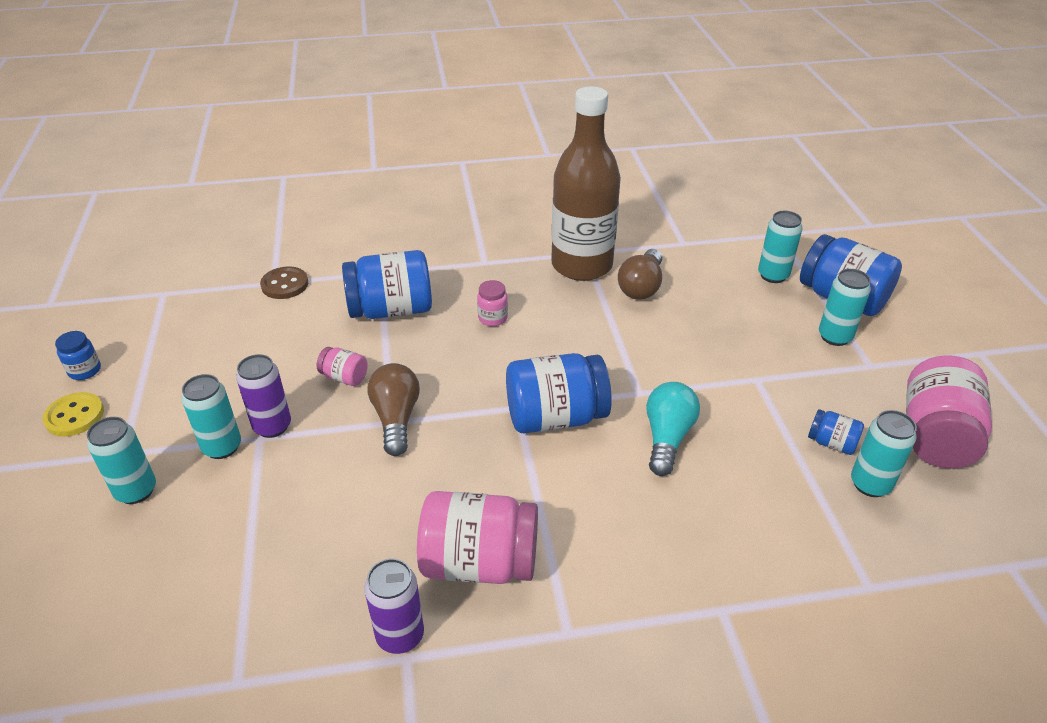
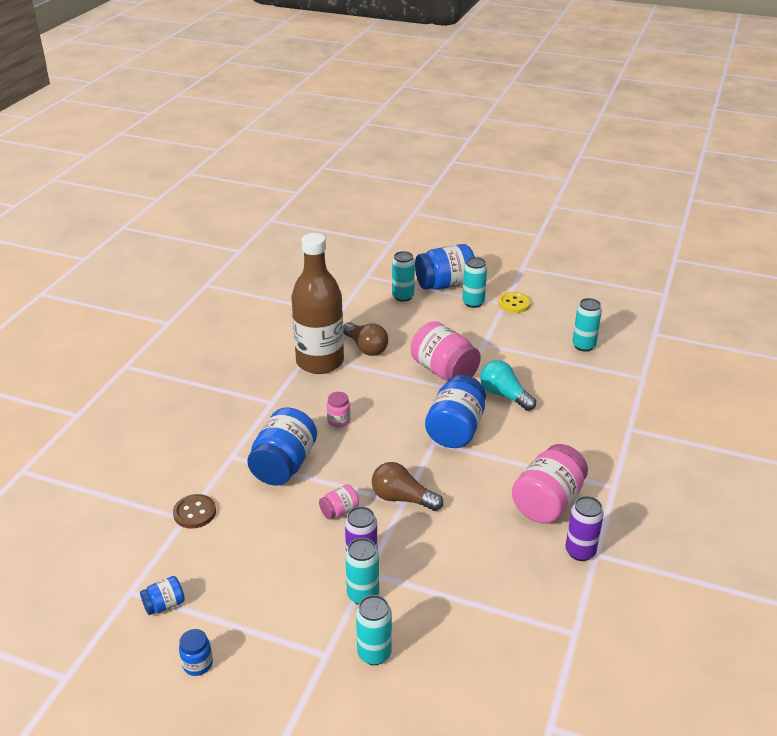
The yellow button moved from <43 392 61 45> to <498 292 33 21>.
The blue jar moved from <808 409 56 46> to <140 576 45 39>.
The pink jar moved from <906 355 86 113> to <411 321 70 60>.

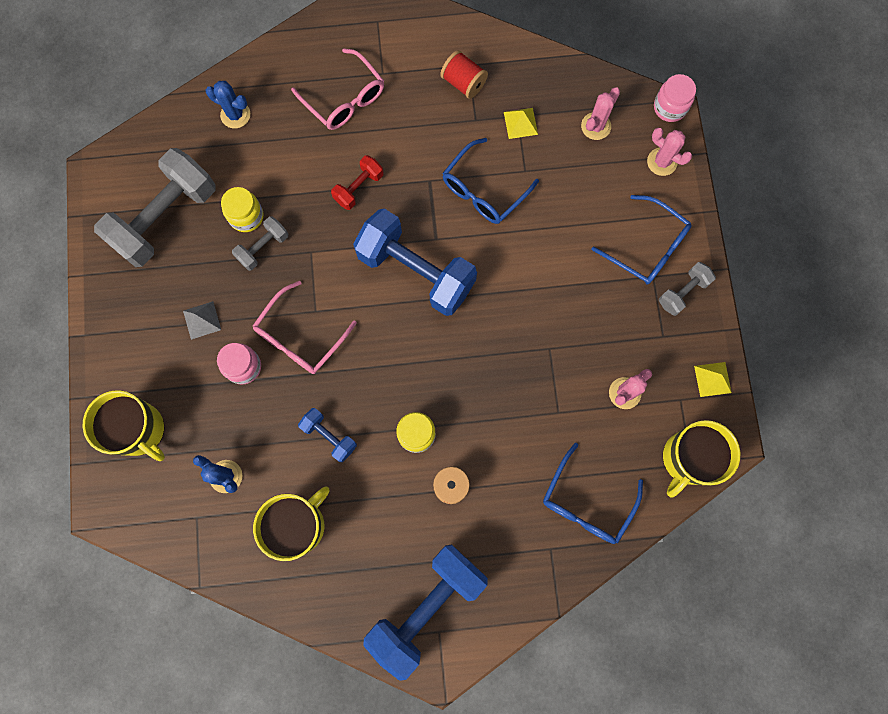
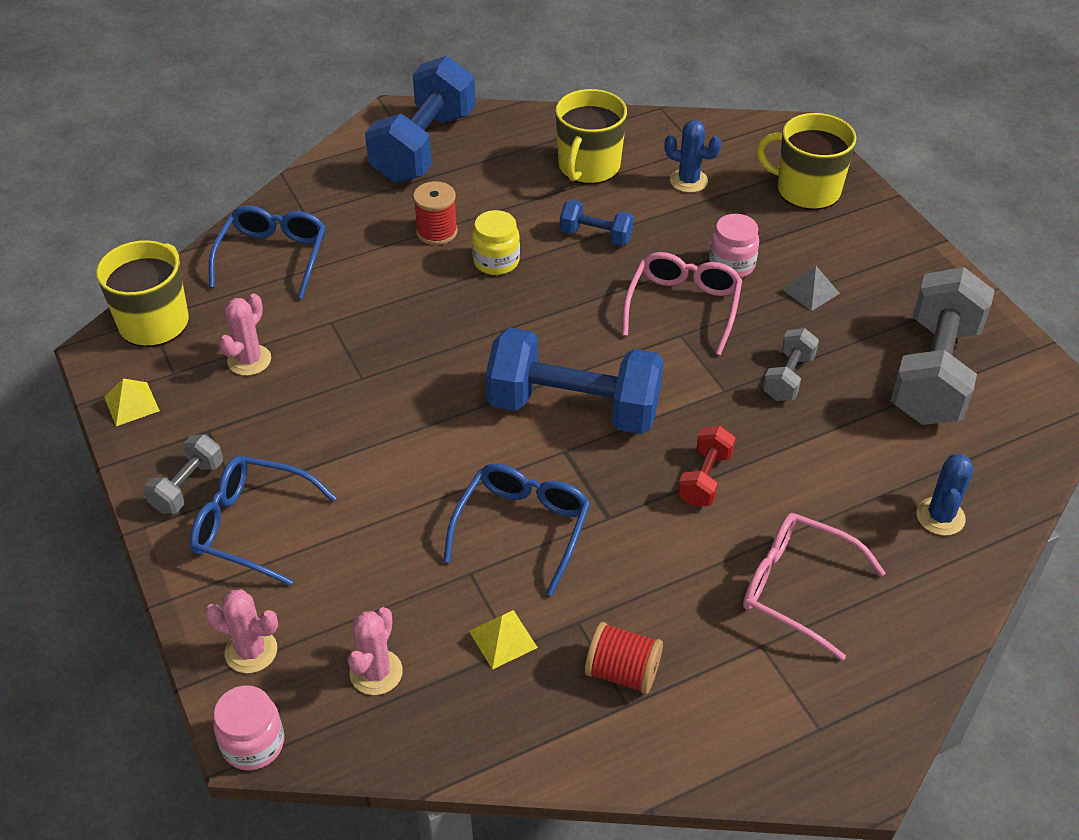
The yellow jar at <221 187 42 45> disappeared.
The blue cactus at <205 81 45 47> turned 75 degrees counterclockwise.

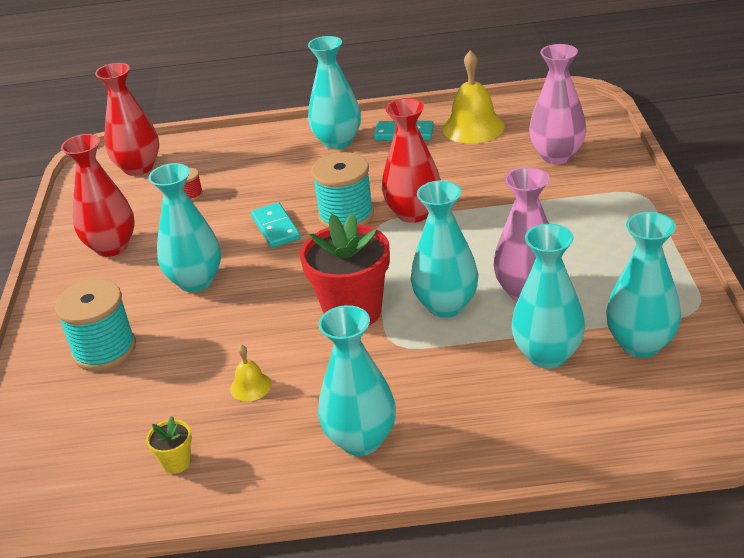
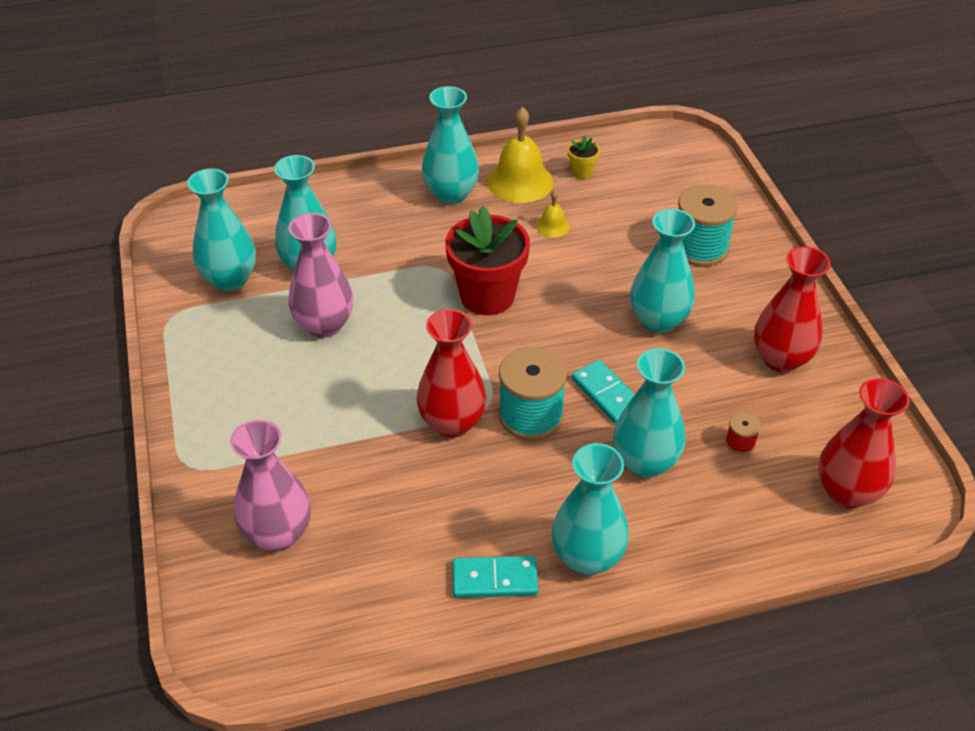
The turquoise vase moved from <411 180 67 138> to <613 348 73 130>.
The yellow bell moved from <442 50 63 93> to <487 107 66 96>.

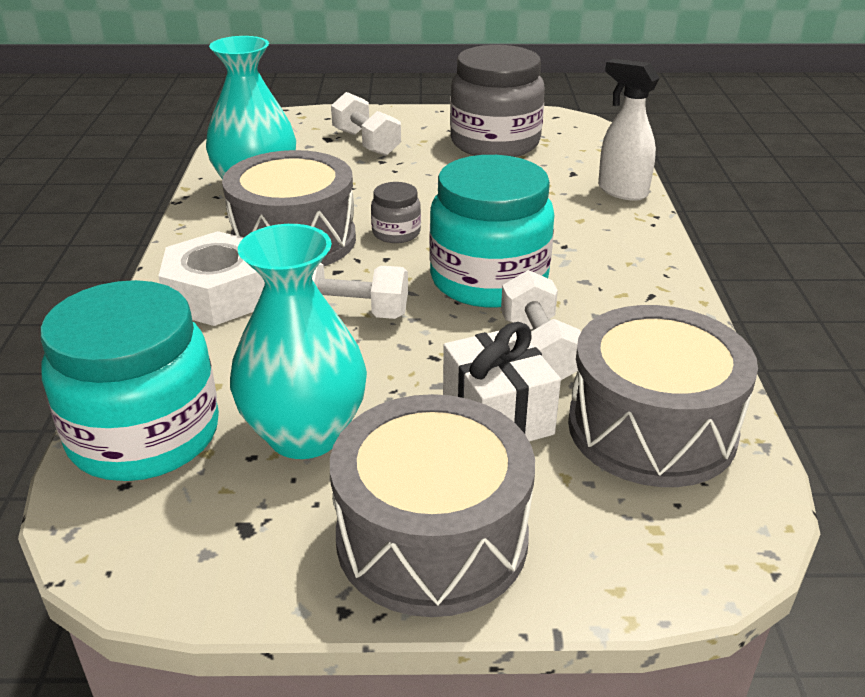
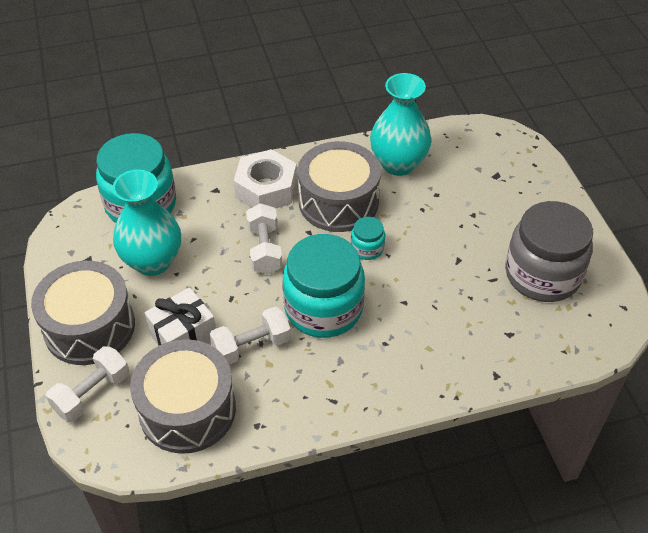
The white spray bottle at <598 59 62 142> disappeared.
The white dumbbell moved from <331 92 70 64> to <46 346 84 76>.
The grey jar at <371 182 50 61> became the turquoise jar at <351 217 34 43>.

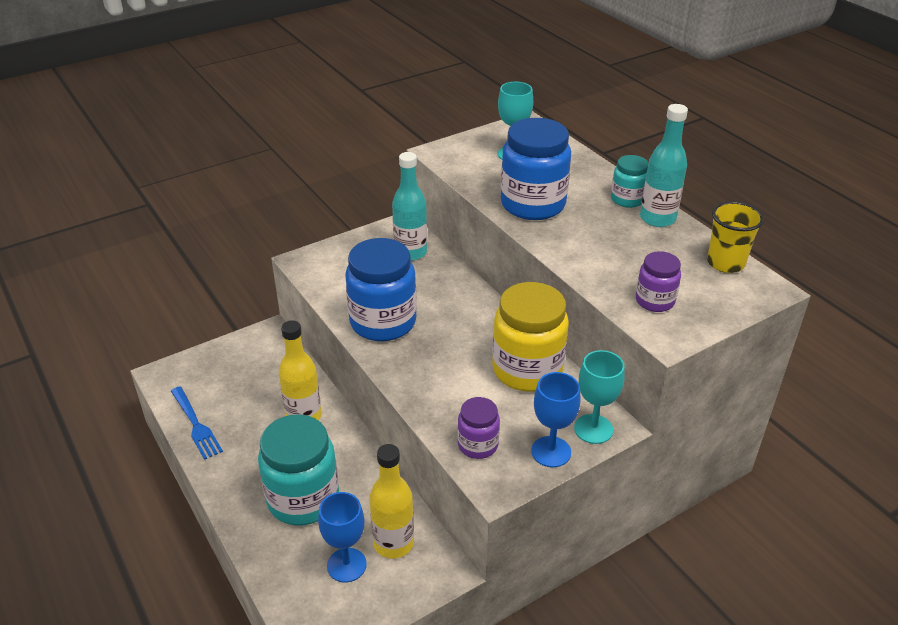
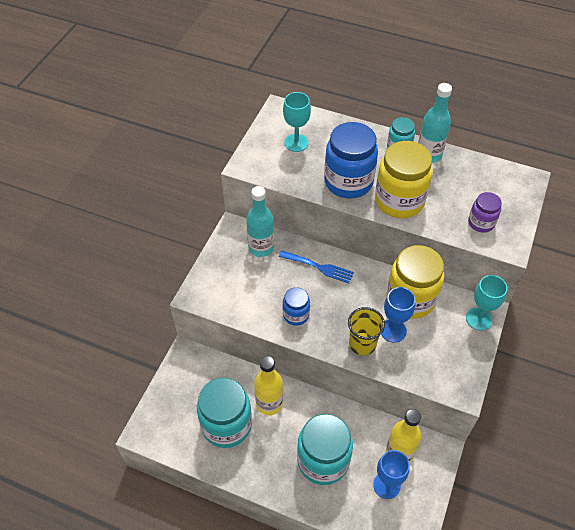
The purple jar at <457 397 43 62> disappeared.
The turquoise jar at <197 378 55 70> appeared.
The yellow jar at <375 141 58 77> appeared.
The blue fork moved from <171 386 52 74> to <279 250 75 33>.
The blue goblet moved from <531 372 49 95> to <381 287 35 55>.
The yellow cup moved from <707 201 57 72> to <348 307 37 48>.
The blue jar at <345 238 72 103> changed to 0.53 times the size.

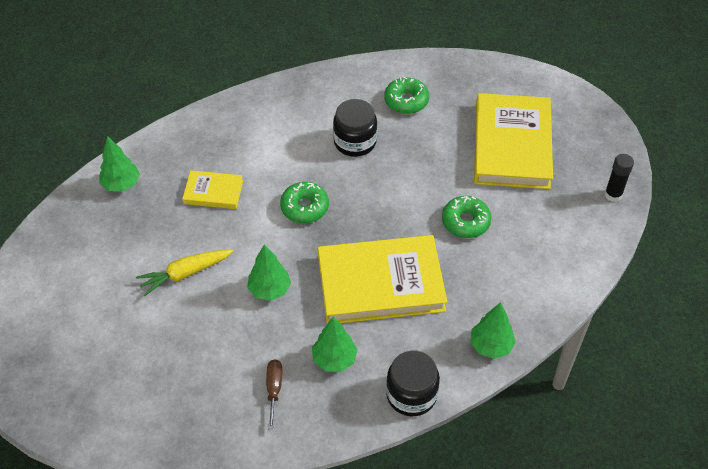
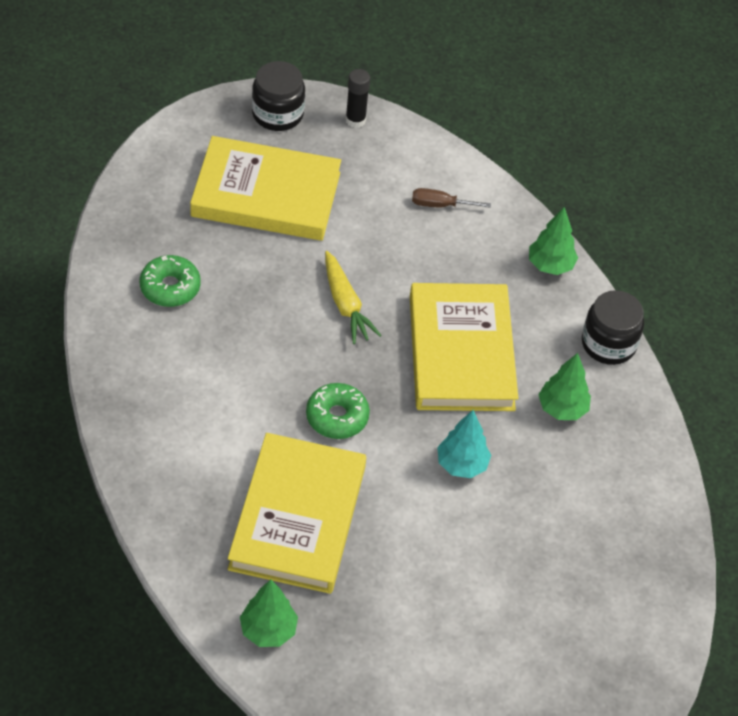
The green donut at <442 196 49 42> disappeared.
The yellow carrot moved from <136 249 97 47> to <325 251 57 93>.
The brown screwdriver moved from <266 360 16 70> to <412 188 79 20>.
The black jar moved from <333 99 44 58> to <252 61 53 70>.
The green tree at <247 244 44 57> became the turquoise tree at <437 410 54 68>.
The yellow book at <182 170 61 39> changed to 2.06 times the size.

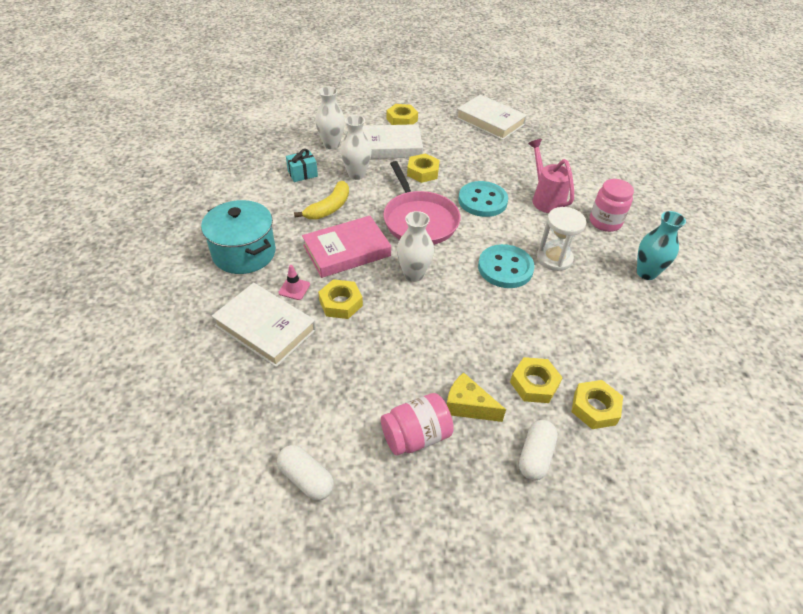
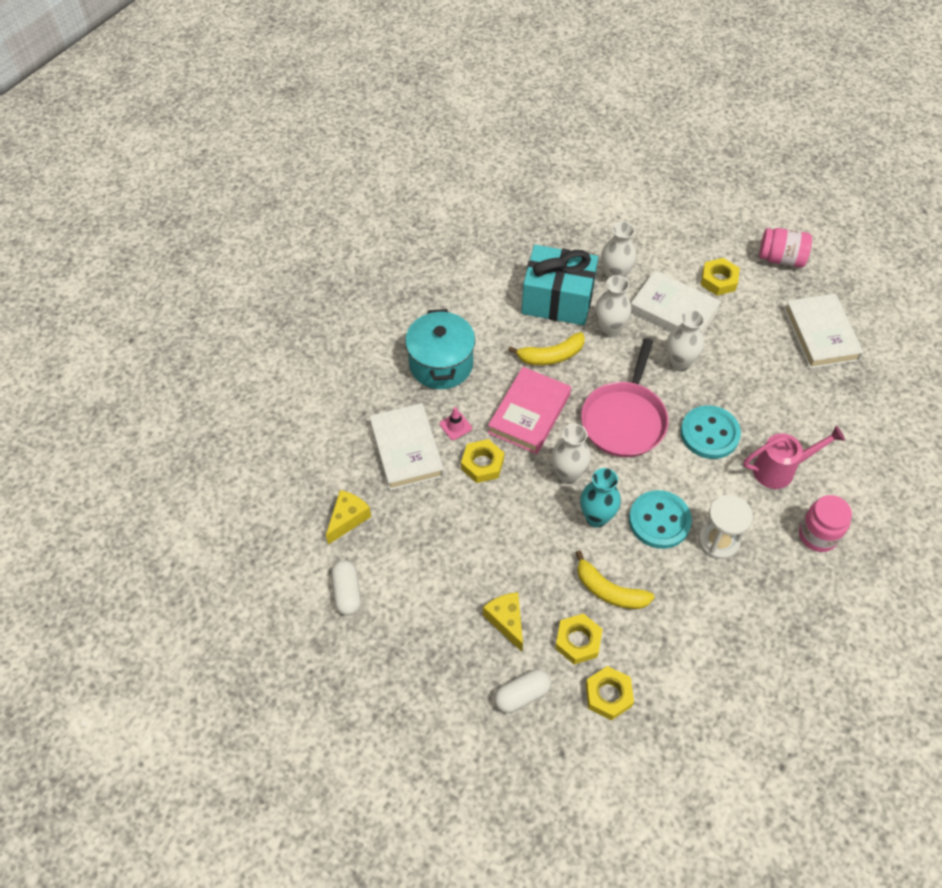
The yellow cheese at <326 490 45 55> appeared.
The yellow banana at <576 551 79 58> appeared.
The pink jar moved from <381 393 73 62> to <759 228 53 40>.
The turquoise vase moved from <637 211 49 69> to <580 468 41 60>.
The yellow nut at <407 153 33 30> was replaced by the white vase at <667 310 38 62>.
The pink book at <302 216 89 62> turned 75 degrees counterclockwise.
The pink watering can at <528 139 46 74> turned 60 degrees clockwise.
The turquoise gift at <286 149 32 33> changed to 2.25 times the size.

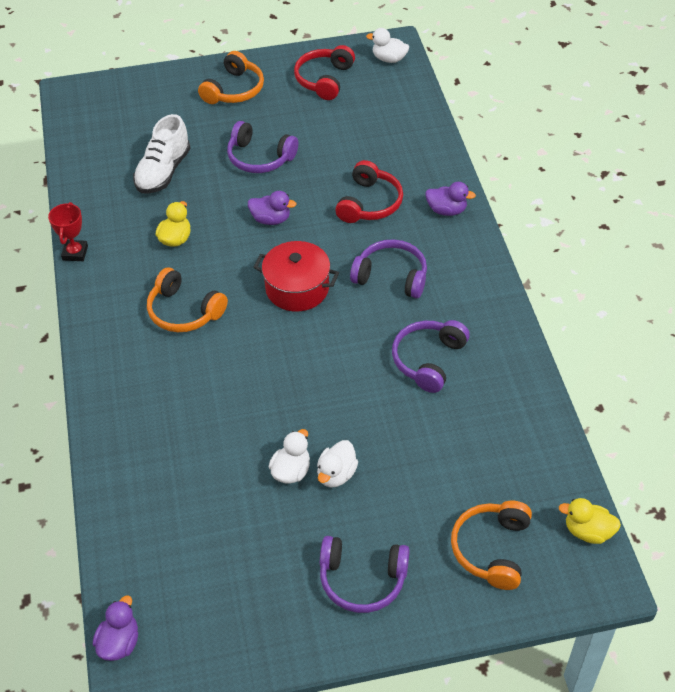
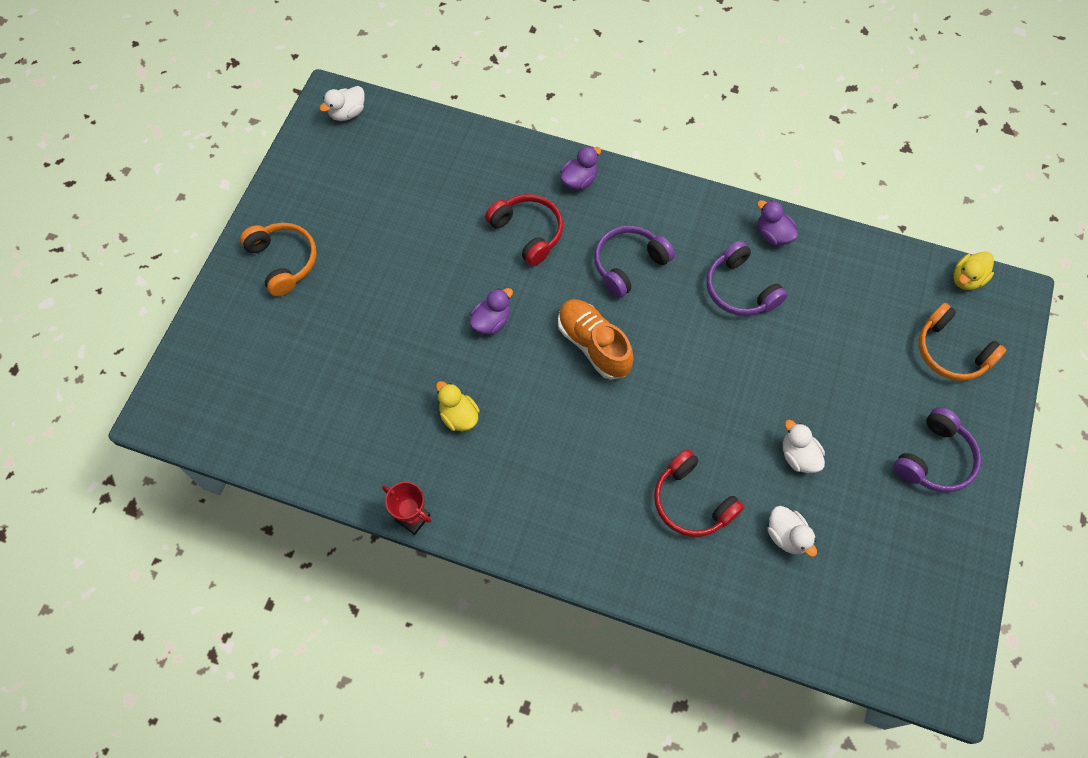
The white shoe at <133 114 57 80> disappeared.
The orange headphones at <147 267 81 65> disappeared.
The purple headphones at <227 121 71 52> disappeared.
The purple duck moved from <93 595 45 66> to <757 200 41 45>.
The red headphones moved from <294 45 61 55> to <654 449 90 88>.
The white duck moved from <317 440 41 48> to <767 506 50 51>.
The red pot at <253 241 86 70> was replaced by the orange shoe at <558 299 76 81>.

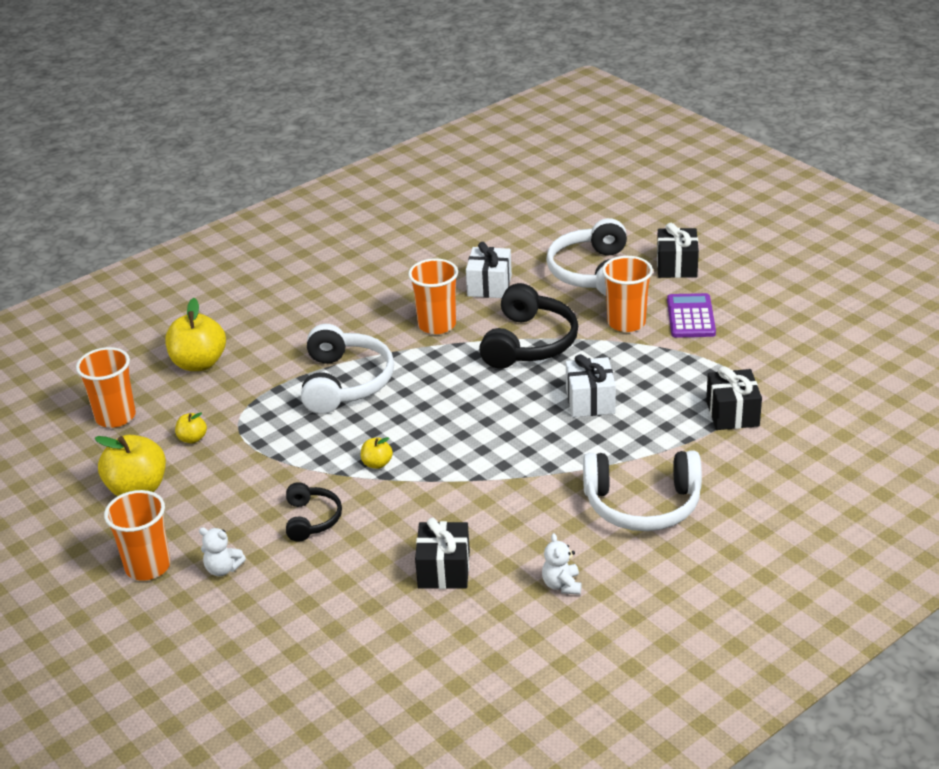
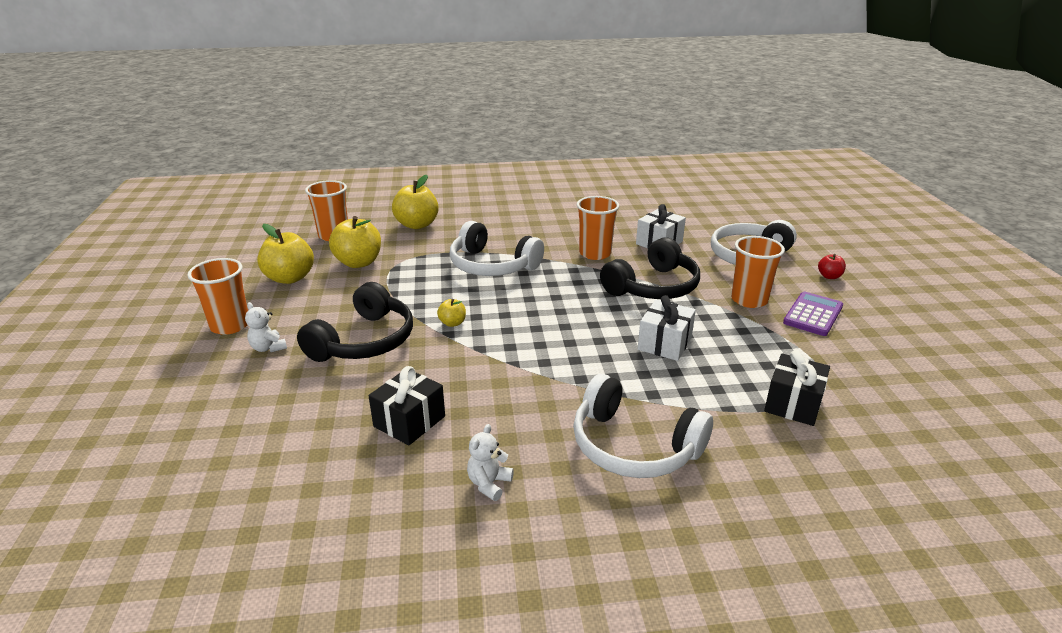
The black gift at <657 223 42 55> was replaced by the red apple at <818 254 28 25>.
The white headphones at <301 324 93 90> turned 90 degrees clockwise.
The yellow apple at <175 413 32 30> changed to 2.04 times the size.
The black headphones at <286 482 56 60> changed to 1.79 times the size.

